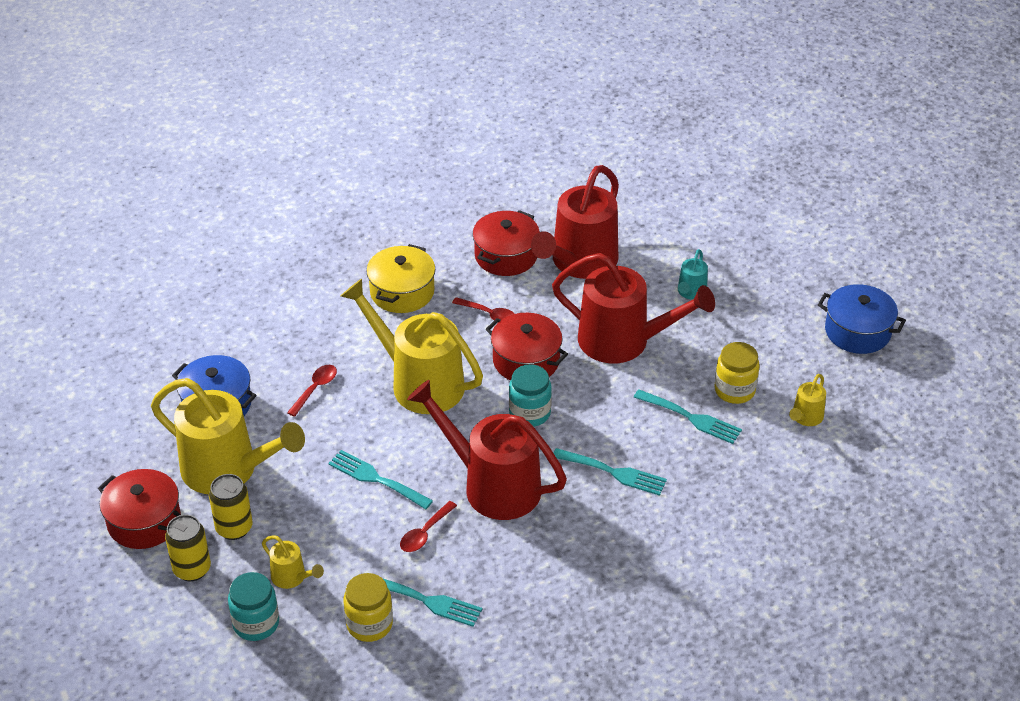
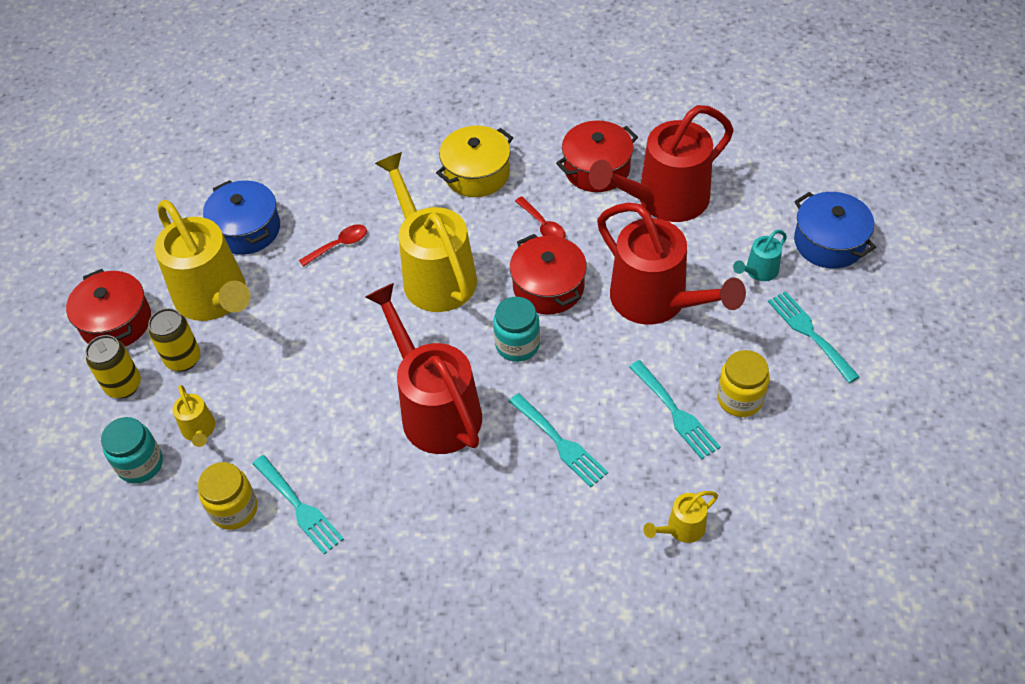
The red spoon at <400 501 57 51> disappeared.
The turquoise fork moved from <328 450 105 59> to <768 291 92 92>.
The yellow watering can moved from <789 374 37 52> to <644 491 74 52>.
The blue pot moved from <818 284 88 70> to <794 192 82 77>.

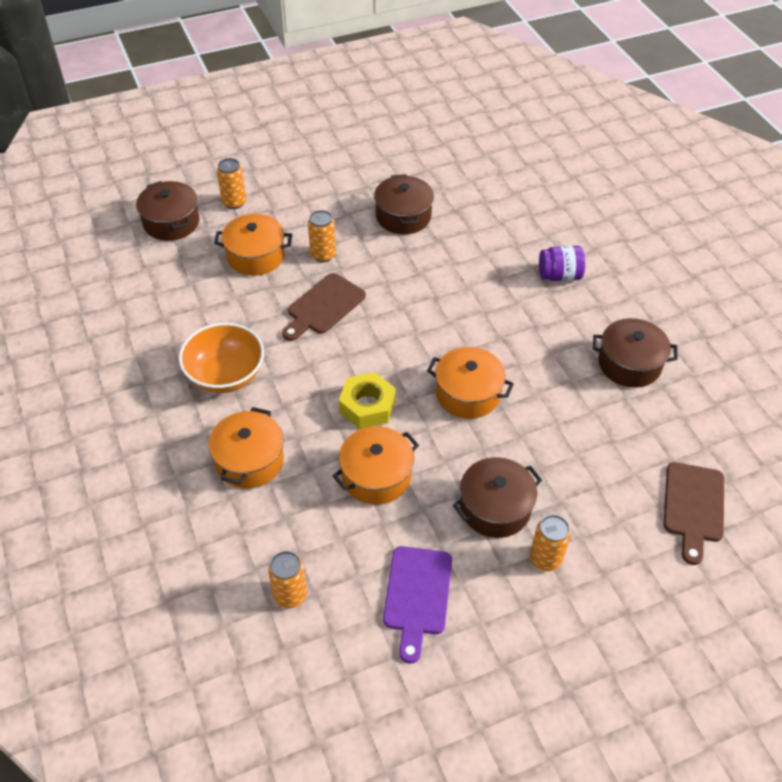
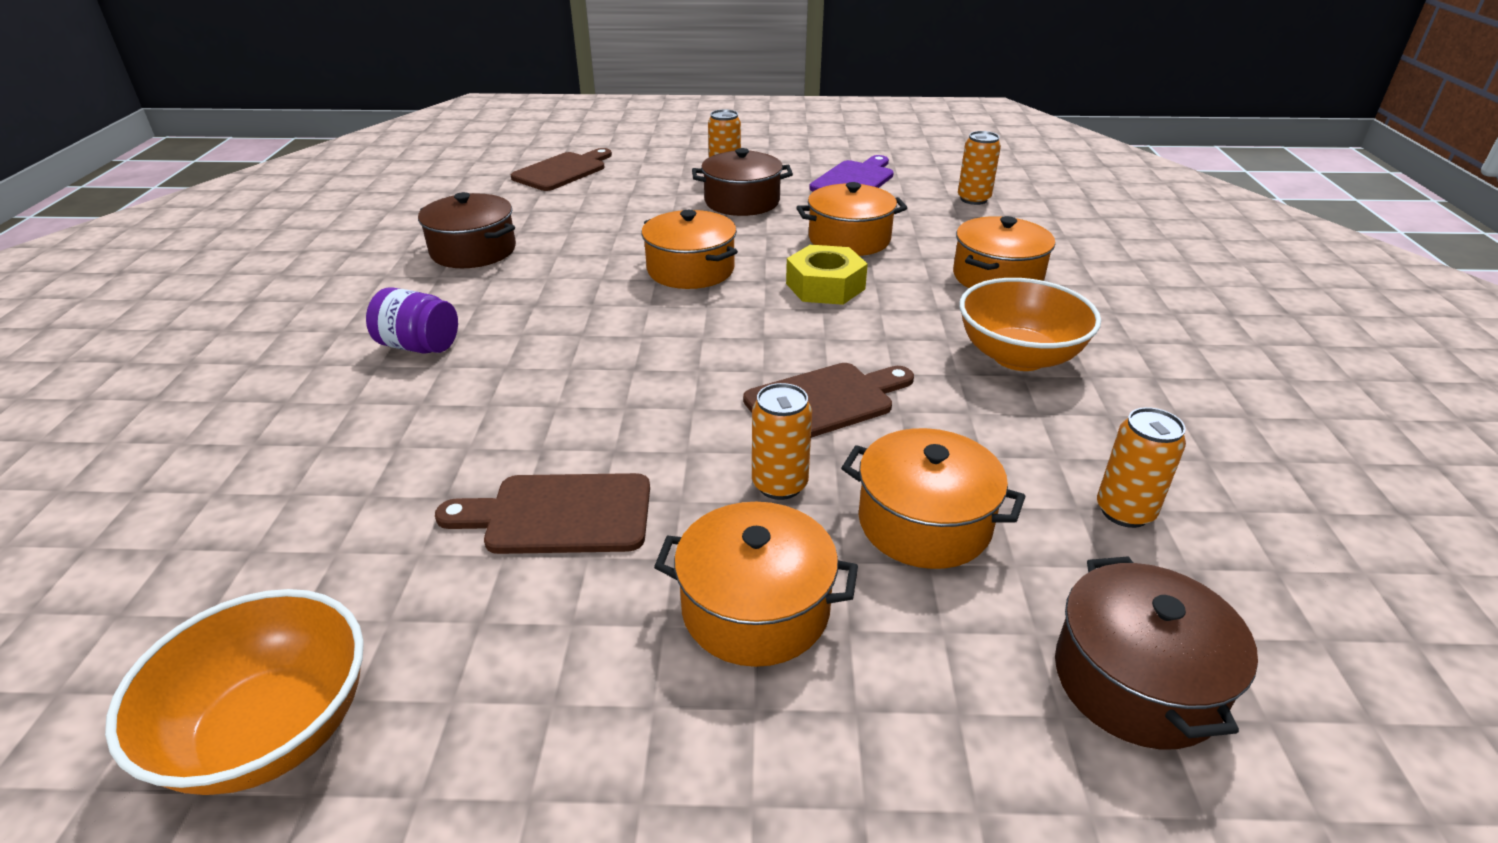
The orange bowl at <105 589 259 206> appeared.
The orange pot at <654 502 204 165> appeared.
The orange can moved from <217 158 29 51> to <1097 407 89 121>.
The brown pot at <374 174 60 60> was replaced by the brown cutting board at <435 473 215 81>.

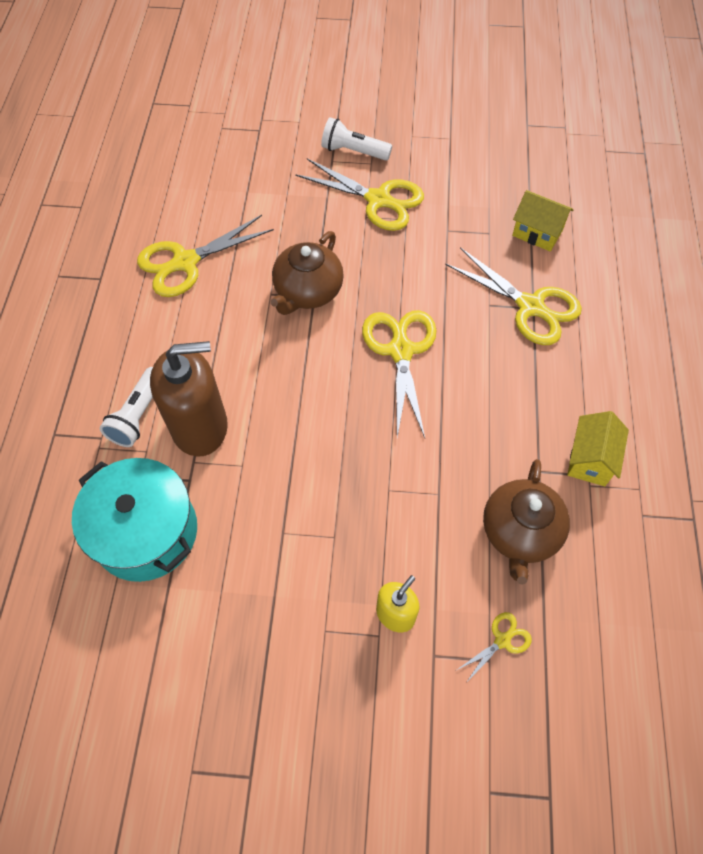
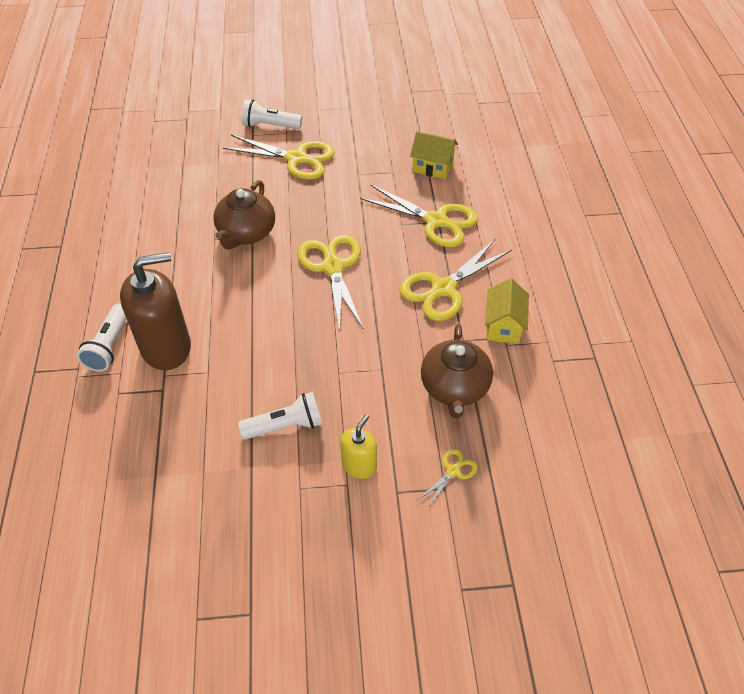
The turquoise pot at <72 458 125 124> disappeared.
The white flashlight at <238 392 84 48> appeared.
The yellow scissors moved from <137 215 137 82> to <400 239 112 82>.

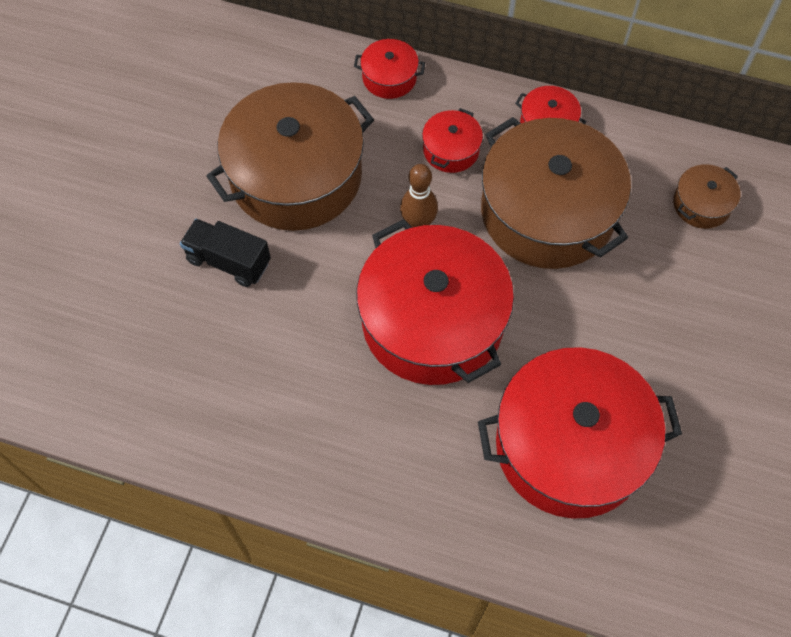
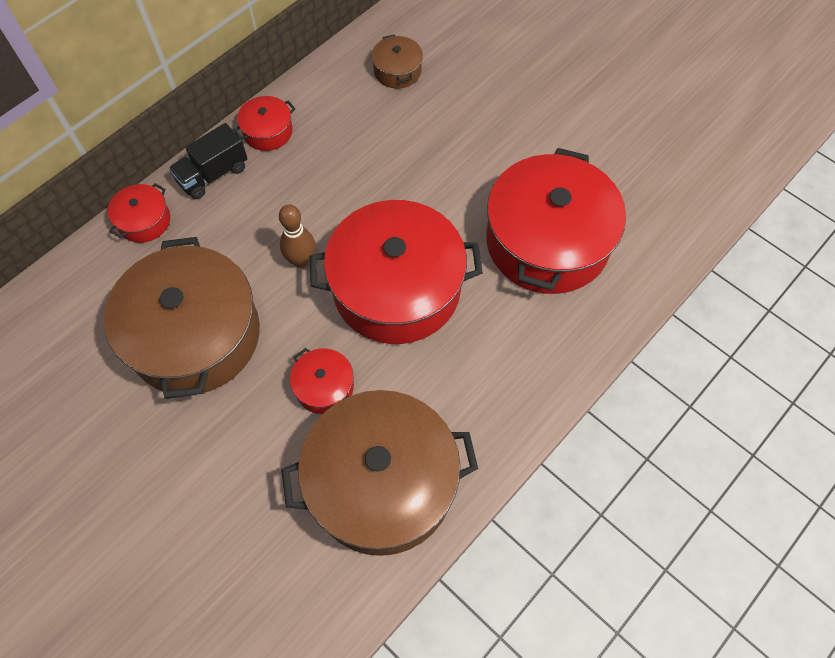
The black truck moved from <180 219 91 68> to <168 123 80 76>.
The red pot moved from <422 108 61 65> to <290 348 64 66>.
The brown pot moved from <481 117 150 152> to <281 390 197 166>.

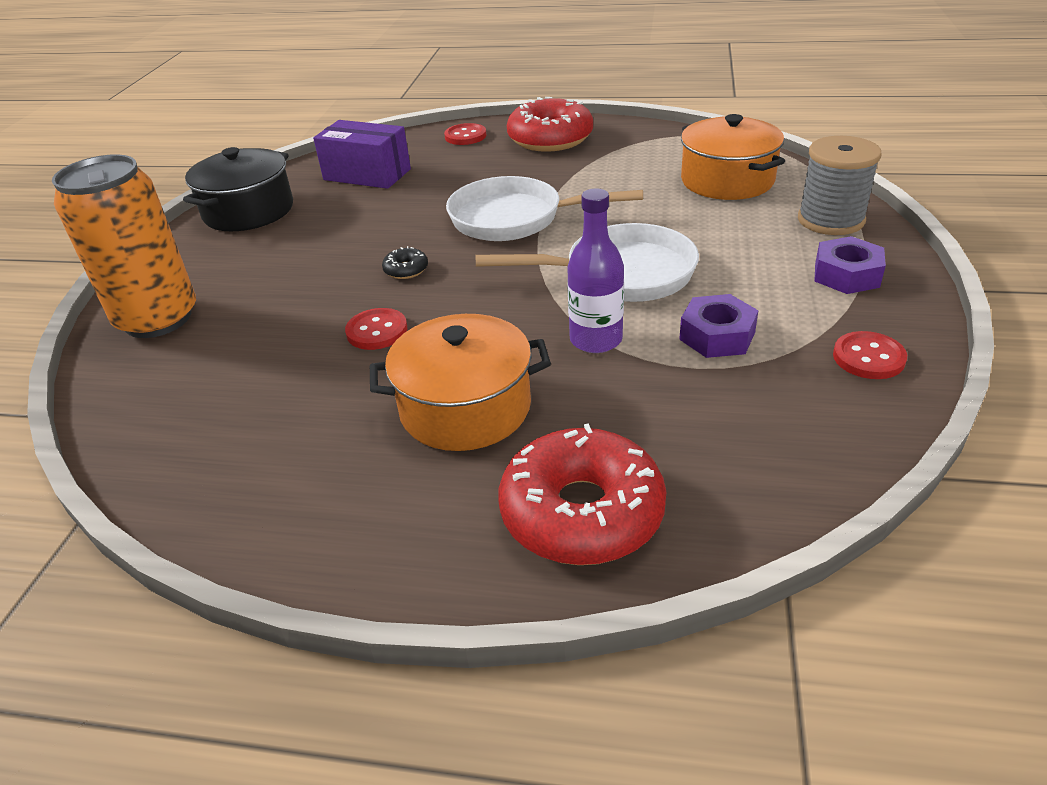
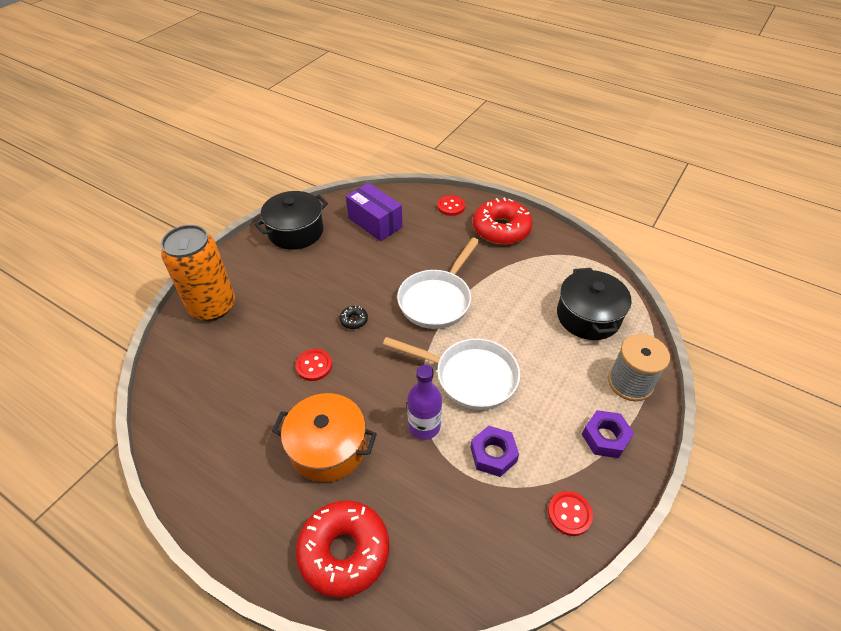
The orange pot at <681 114 104 86> became the black pot at <557 268 75 72>.
The white pan at <446 176 197 65> turned 90 degrees counterclockwise.

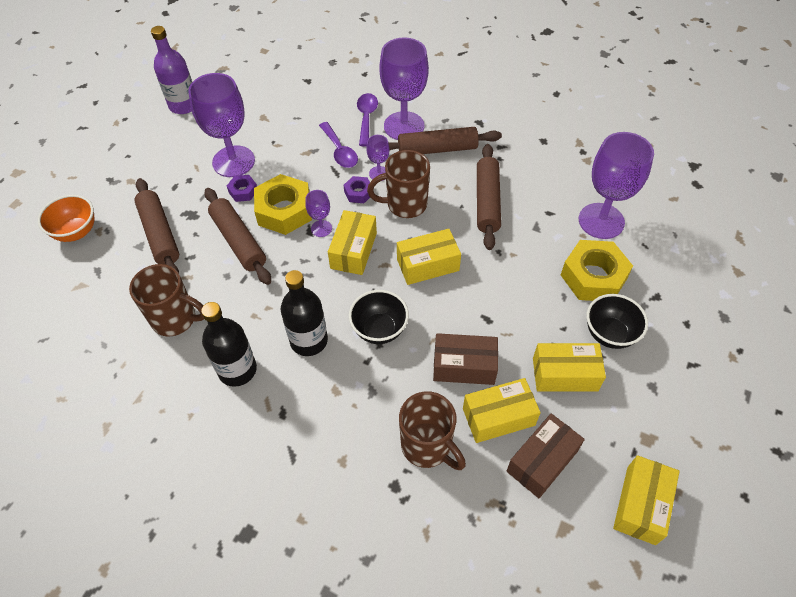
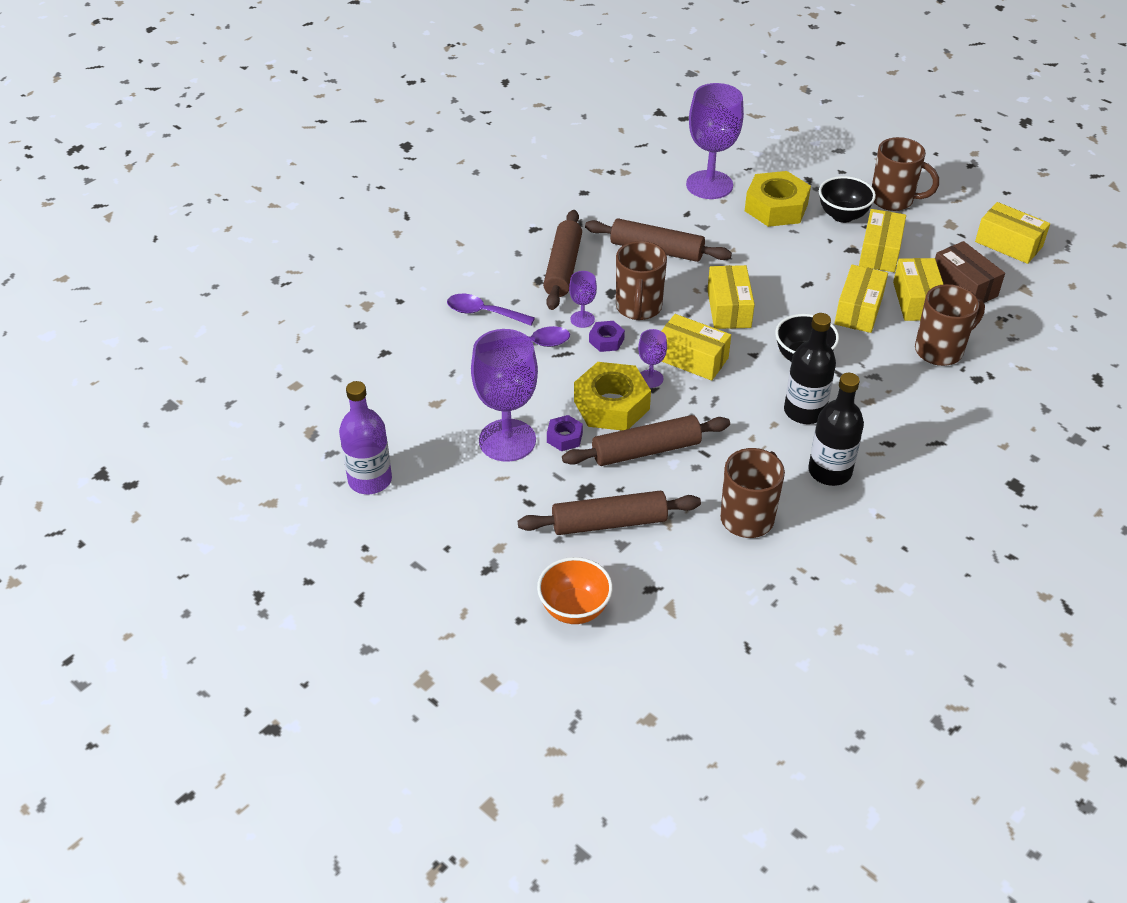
The purple goblet at <379 37 50 103> disappeared.
The brown mug at <872 137 67 74> appeared.
The brown box at <433 333 65 52> became the yellow box at <834 265 54 68>.

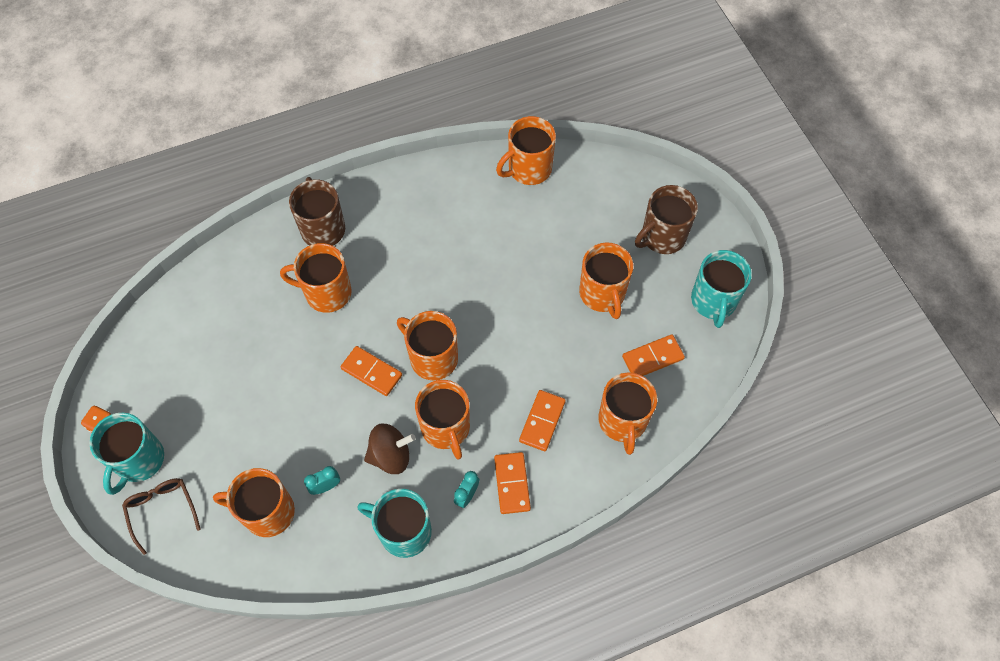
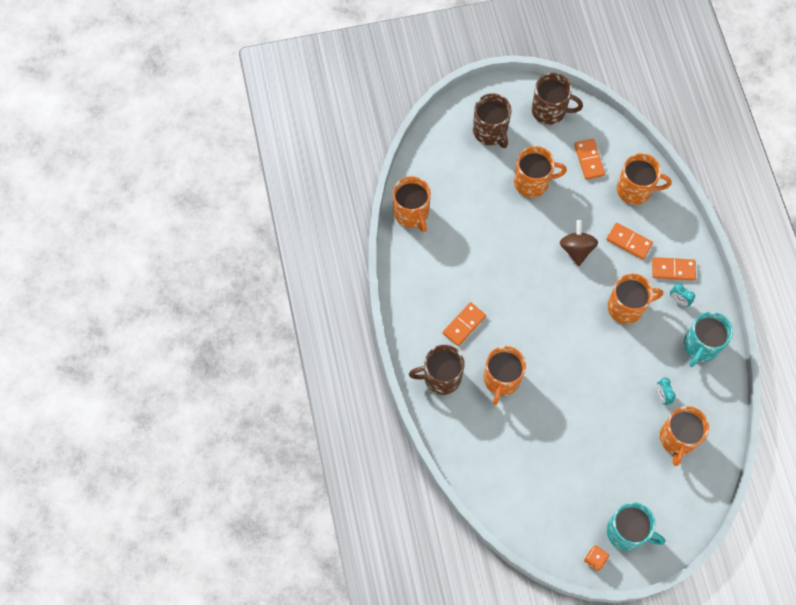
The brown glasses at <122 478 79 77> disappeared.
The orange mug at <397 311 61 69> disappeared.
The orange domino moved from <341 346 61 50> to <443 302 43 44>.
The brown spinning top moved from <364 423 52 51> to <560 220 38 46>.
The turquoise mug at <691 250 61 78> became the brown mug at <532 73 51 52>.

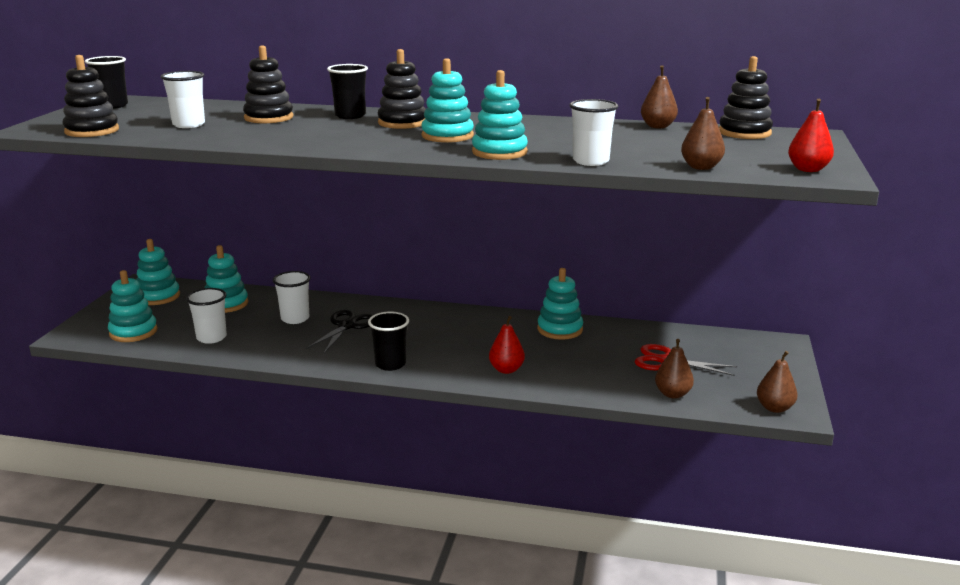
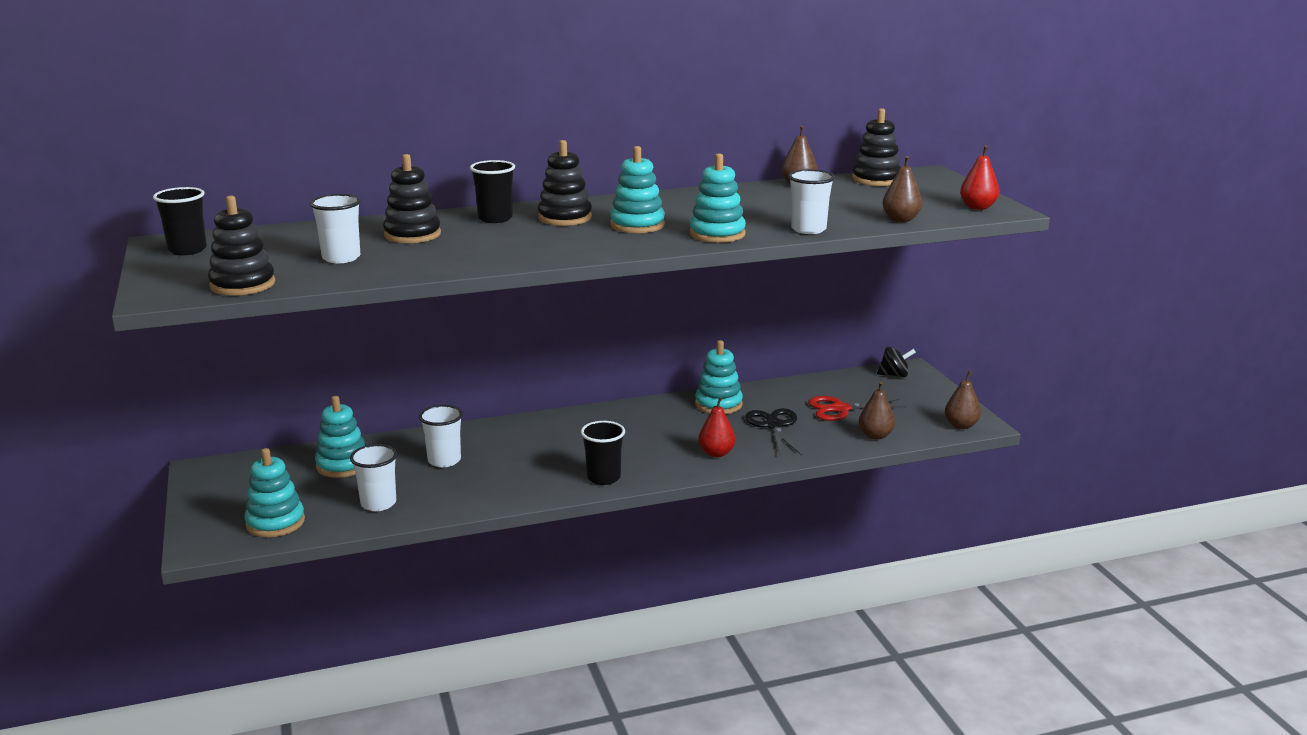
The turquoise stacking toy at <136 239 44 66> disappeared.
The black spinning top at <877 347 39 30> appeared.
The black scissors moved from <306 310 67 43> to <745 408 57 47>.

